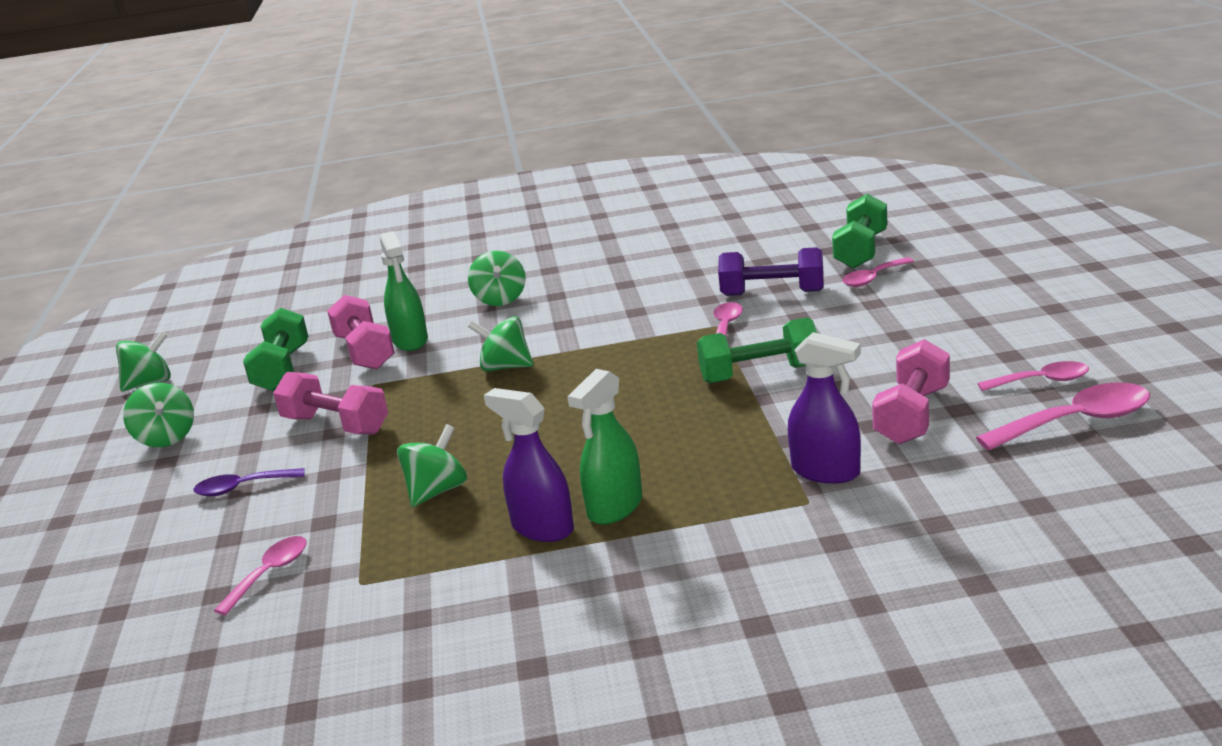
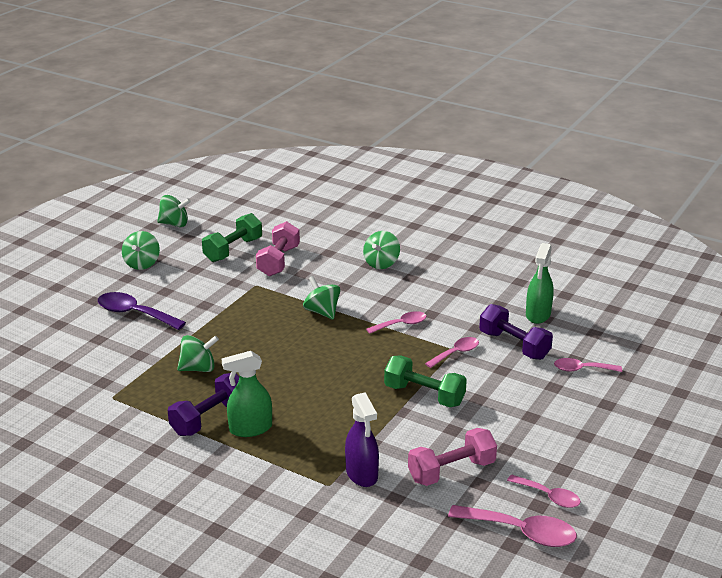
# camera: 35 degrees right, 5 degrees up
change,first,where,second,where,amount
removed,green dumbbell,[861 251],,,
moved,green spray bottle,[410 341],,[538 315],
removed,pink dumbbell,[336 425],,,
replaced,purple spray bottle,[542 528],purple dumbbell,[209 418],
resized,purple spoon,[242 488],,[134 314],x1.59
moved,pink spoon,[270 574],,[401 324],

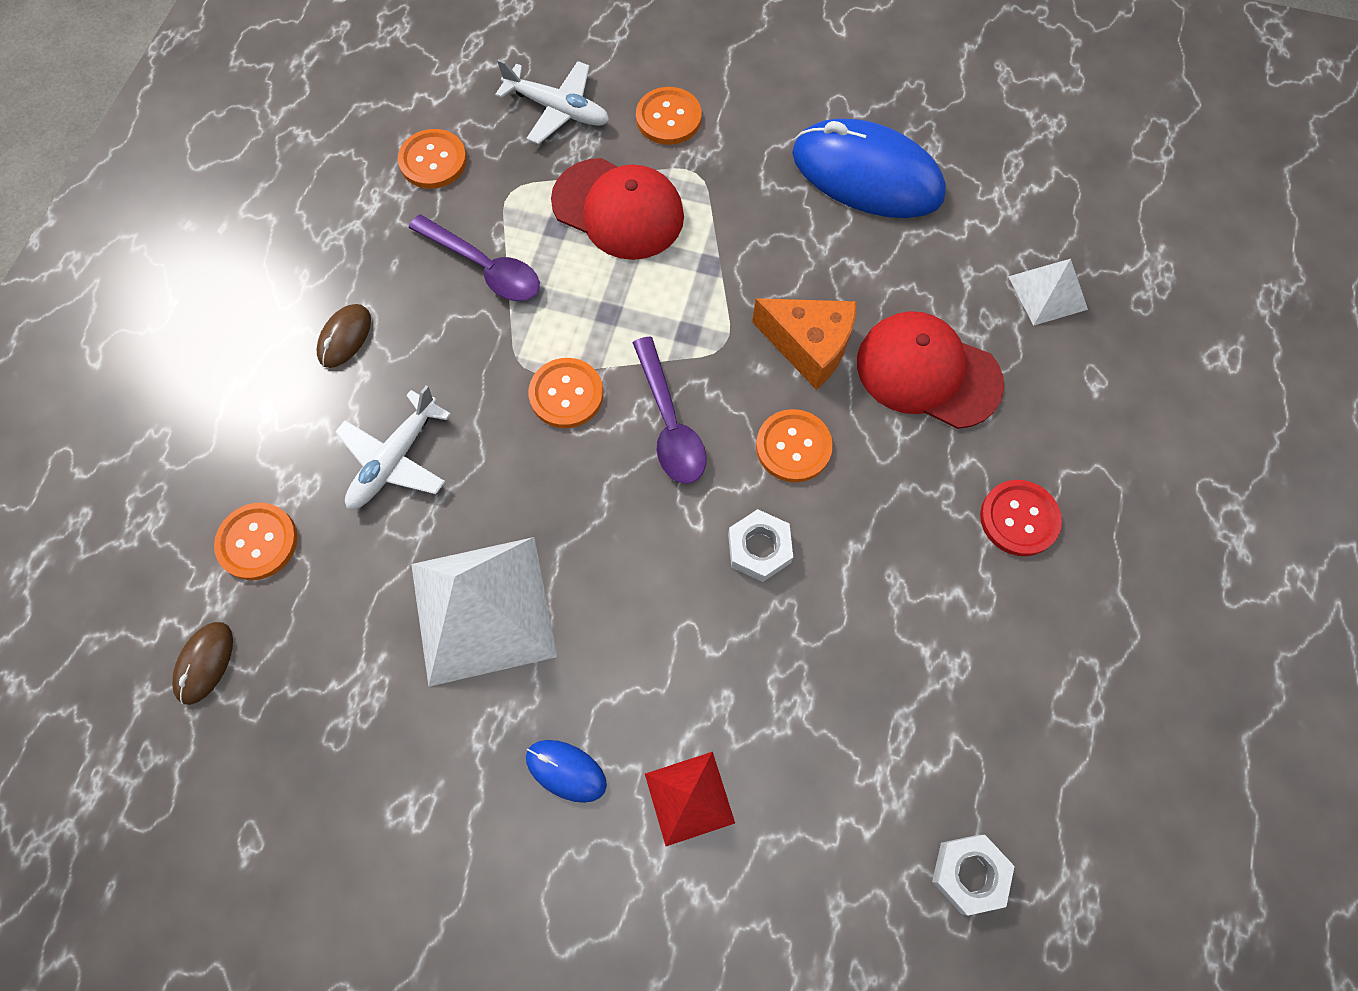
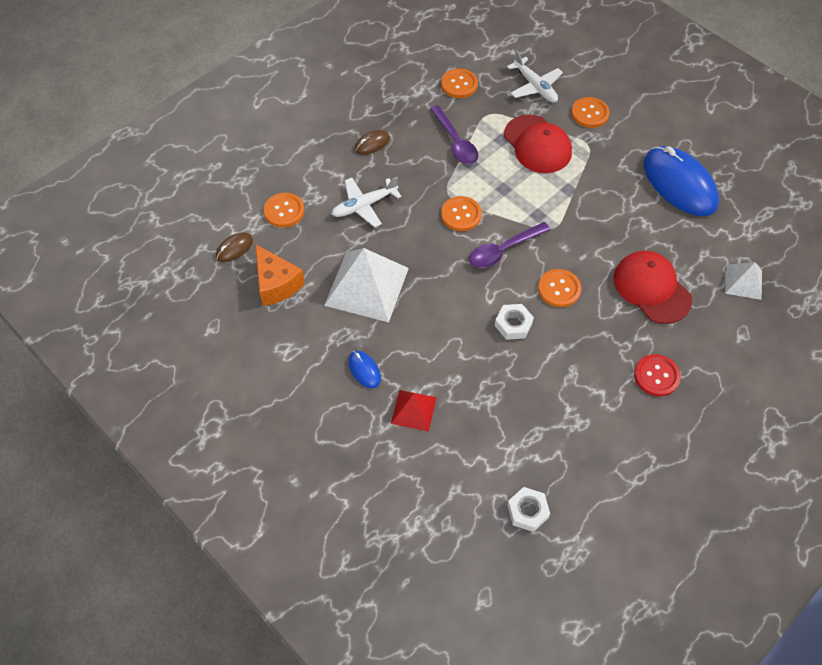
# camera: 30 degrees right, 10 degrees down
change,first,where,second,where,amount
moved,orange cheese,[809 346],,[276 284],
turned,purple spoon,[669 423],,[503 250],45 degrees clockwise

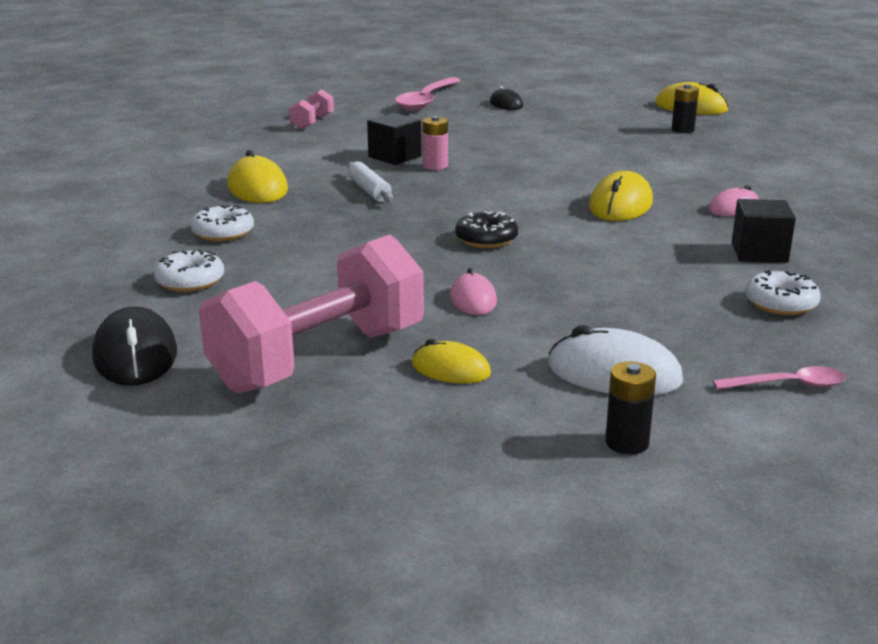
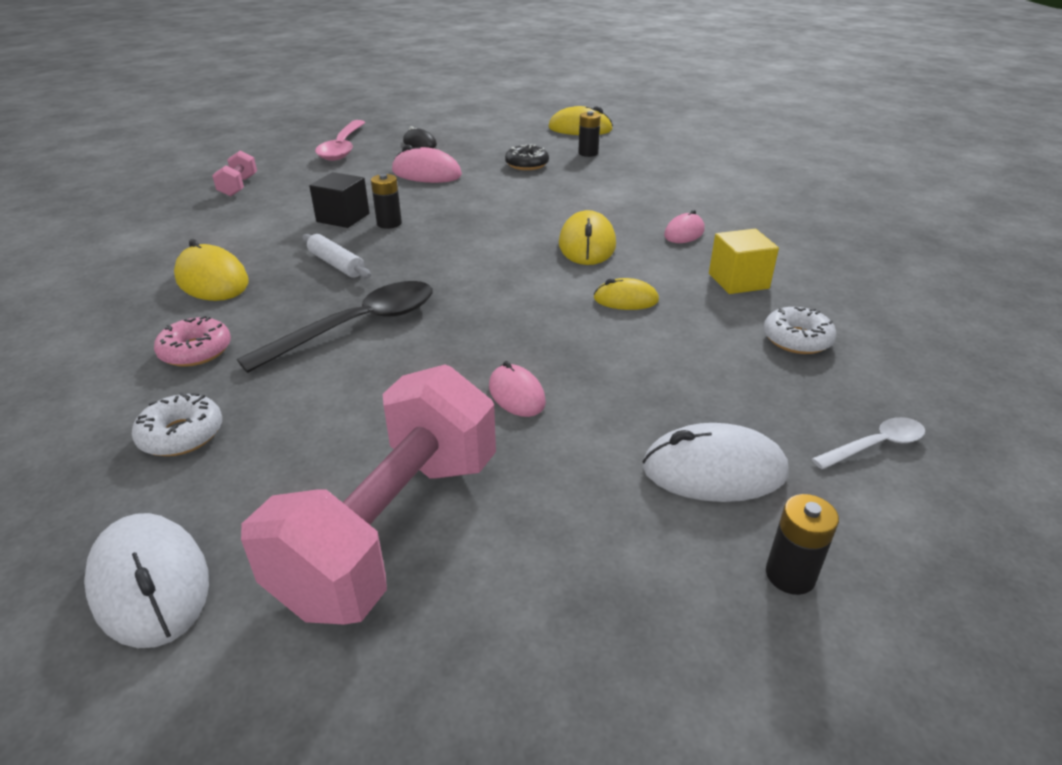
# camera: 20 degrees left, 10 degrees up
change,first,where,second,where,amount
recoloured,pink battery,[435 166],black battery,[389 223],
recoloured,black cube,[759 252],yellow cube,[738 281],
recoloured,white donut,[223 233],pink donut,[196 351],
moved,black donut,[486 239],,[527 164],
recoloured,black mouse,[135 355],white mouse,[150 583],
moved,yellow mouse,[451 369],,[625 299],
recoloured,pink spoon,[788 385],white spoon,[875 445],
added,,,pink mouse,[426 173],
added,,,black spoon,[357 326],

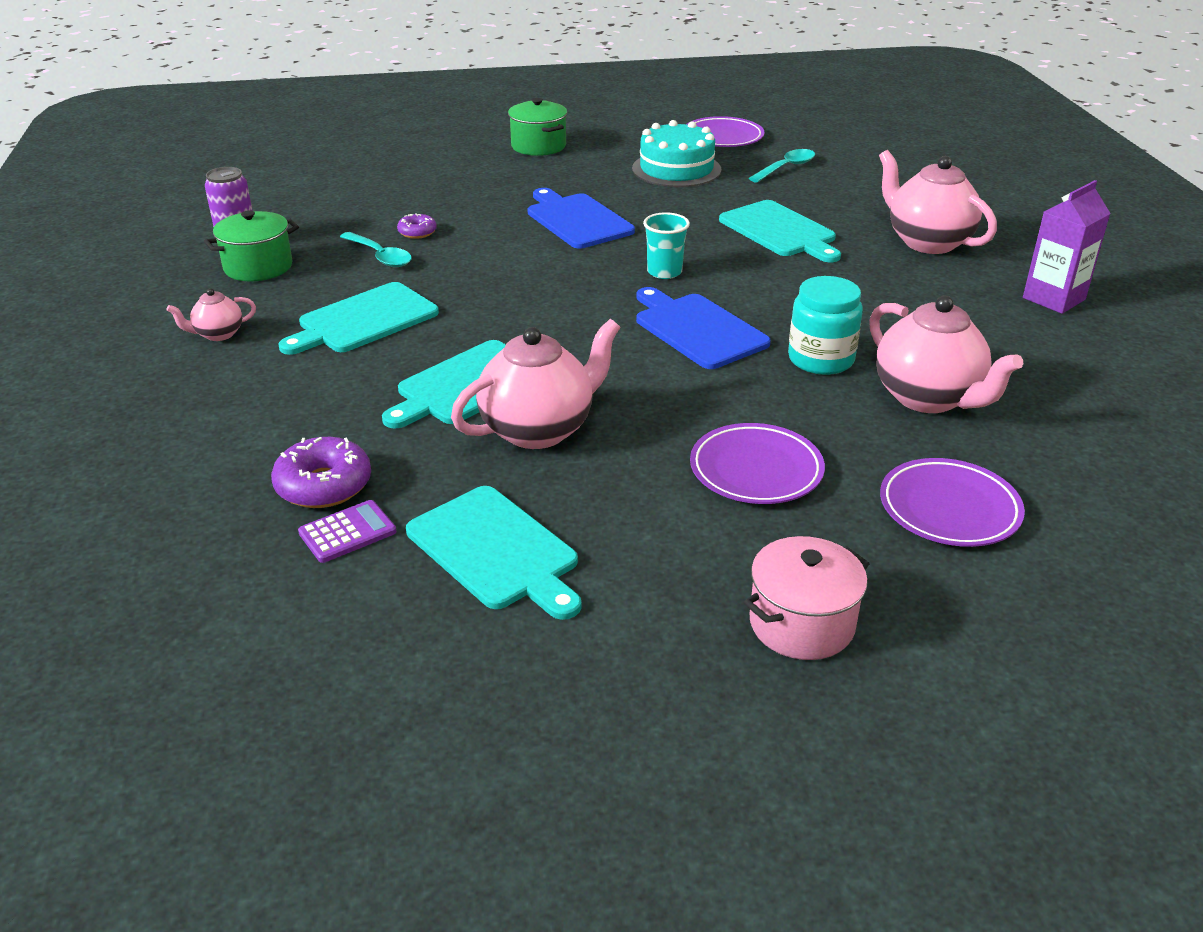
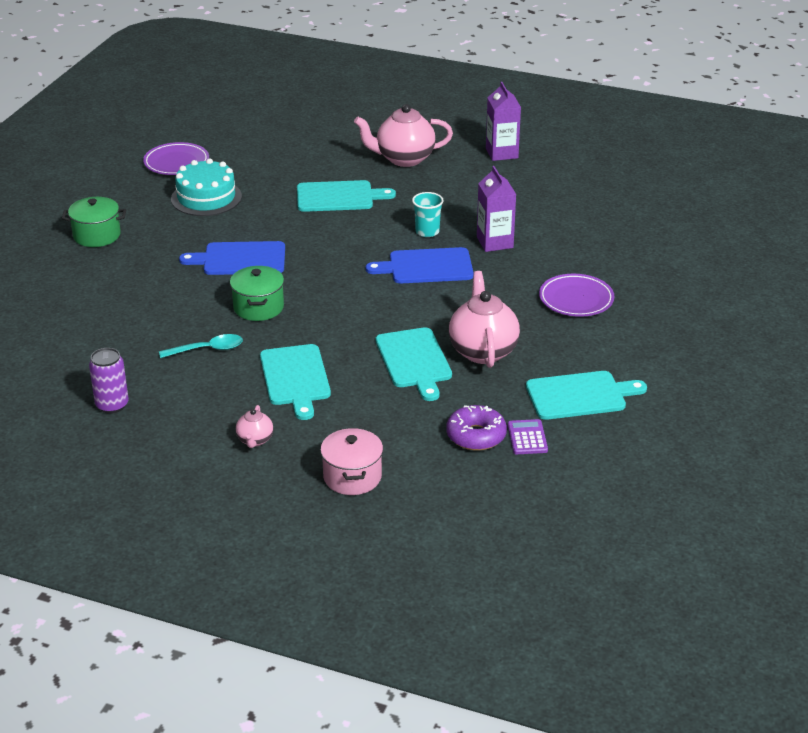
# camera: 60 degrees left, 0 degrees up
change,first,where,second,where,amount
removed,turquoise spoon,[786 168],,,
moved,green pot,[258 267],,[258 307],
moved,turquoise cup,[664 272],,[427 232],
removed,purple donut,[417 232],,,
replaced,turquoise jar,[821 359],purple carton,[494 242],
removed,pink teapot,[928 398],,,
removed,purple plate,[949 509],,,
moved,pink pot,[801 624],,[352 477],

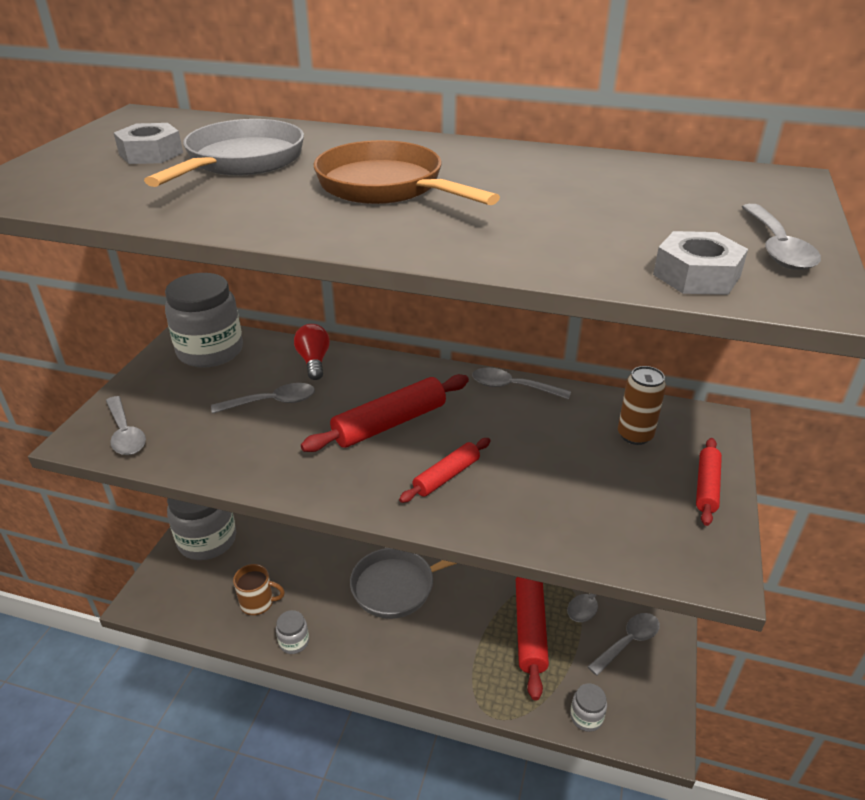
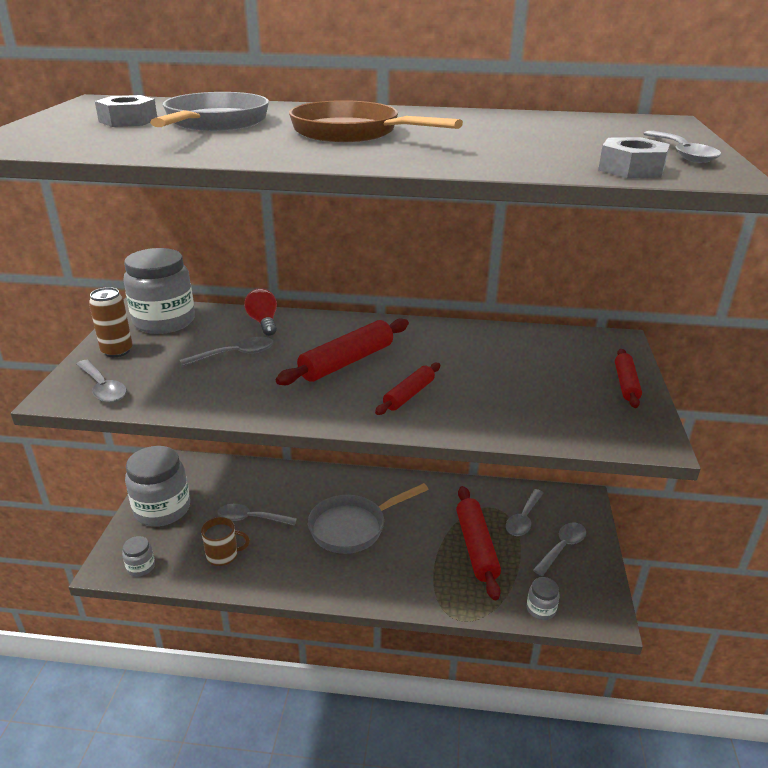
# camera: 10 degrees left, 5 degrees down
change,first,where,second,where,amount
moved,brown can,[635 435],,[117 351],
moved,grey spoon,[512 387],,[251 518],
moved,grey jar,[294 642],,[141 567],

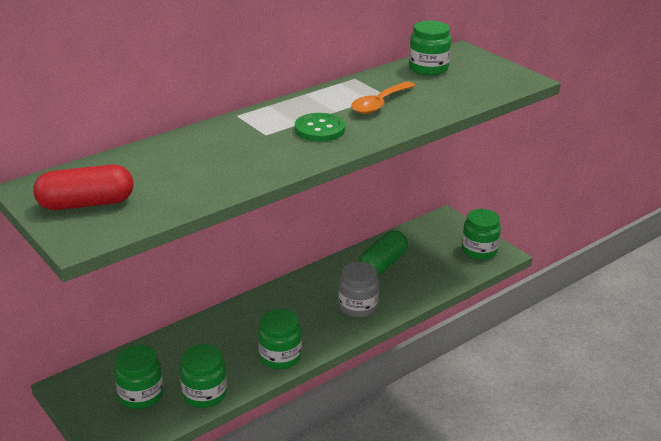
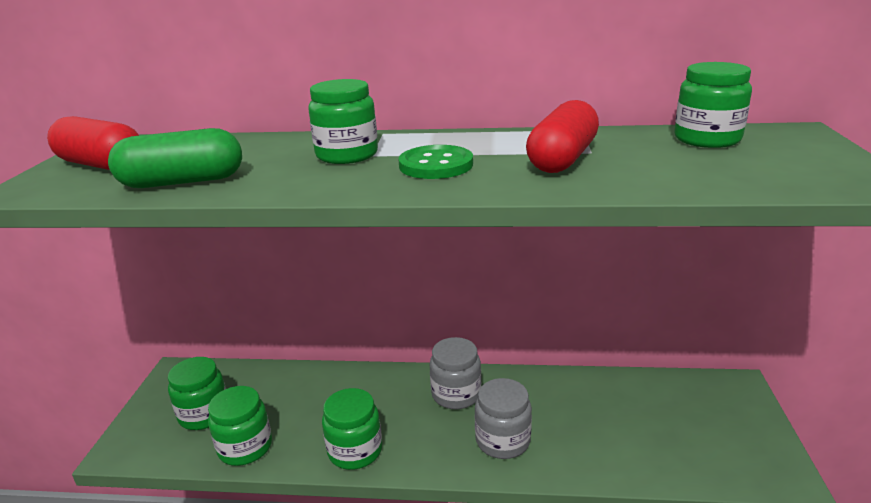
# camera: 45 degrees right, 5 degrees down
change,first,where,second,where,amount
replaced,orange spoon,[379 104],red capsule,[562 159],
moved,green jar,[479 250],,[347 155],
moved,green capsule,[383 264],,[182 182],
added,,,grey jar,[456 394],

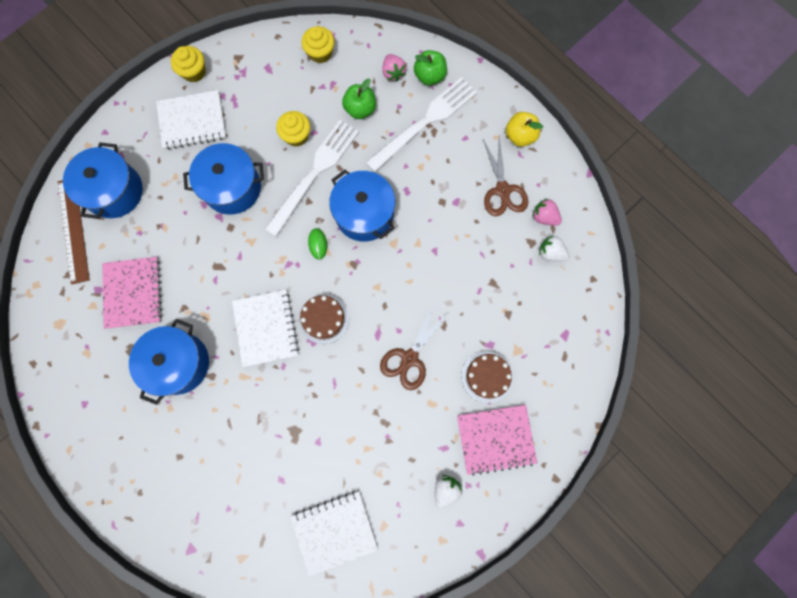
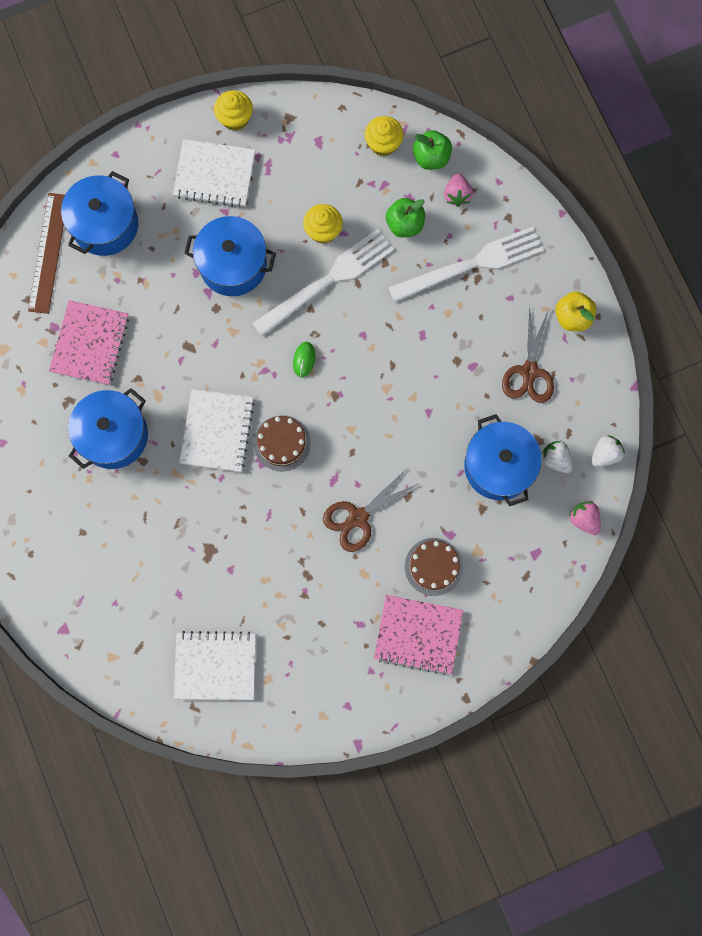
# camera: 20 degrees right, 0 degrees up
change,first,where,second,where,amount
moved,green apple,[429 76],,[431 157],
moved,blue pot,[364 214],,[498 466],
moved,pink strawberry,[544 217],,[584 519],
moved,white strawberry,[446 489],,[605 454],

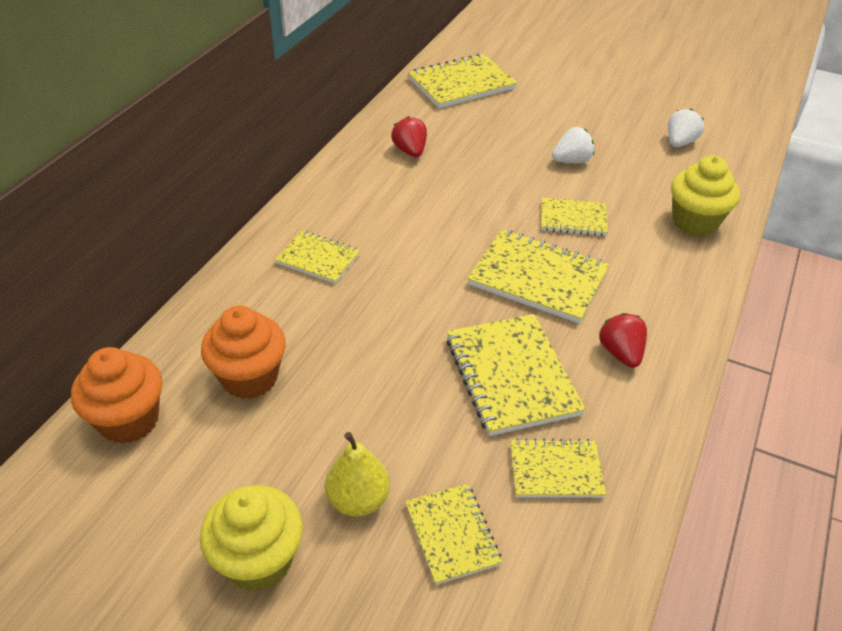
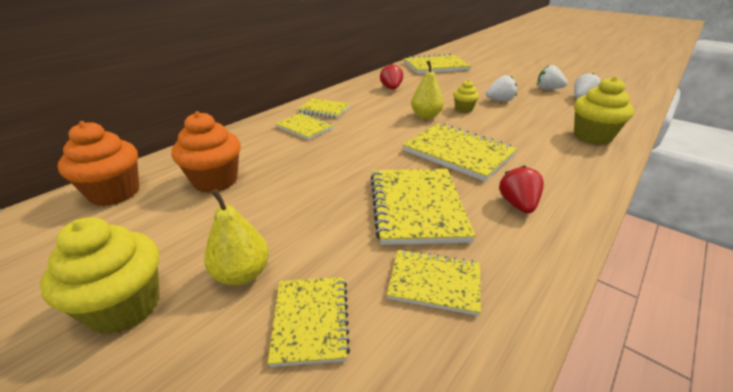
# camera: 15 degrees right, 10 degrees down
change,first,where,second,where,amount
moved,yellow notebook,[573 219],,[324 110],
added,,,yellow pear,[426 116],
added,,,white strawberry,[548 89],
added,,,yellow cupcake,[463 109],

